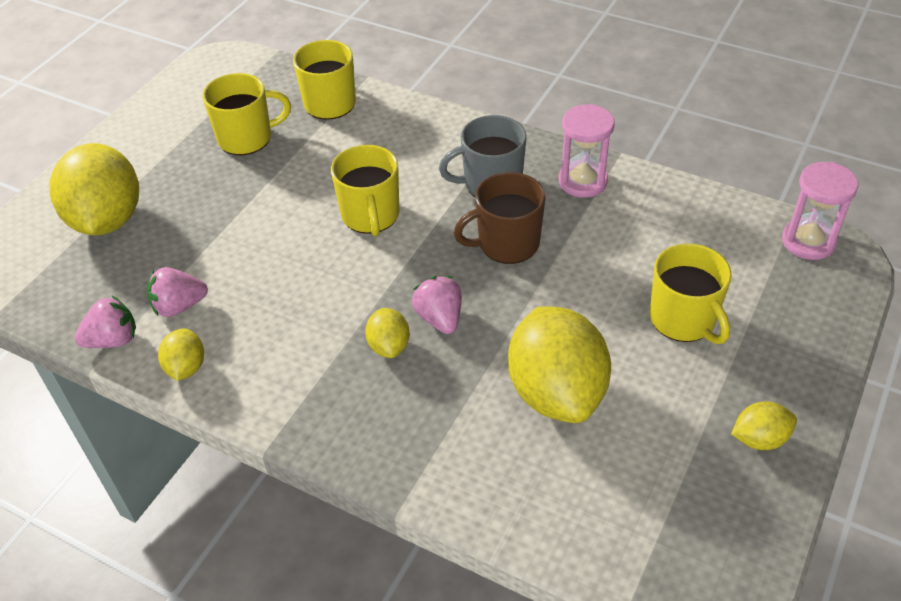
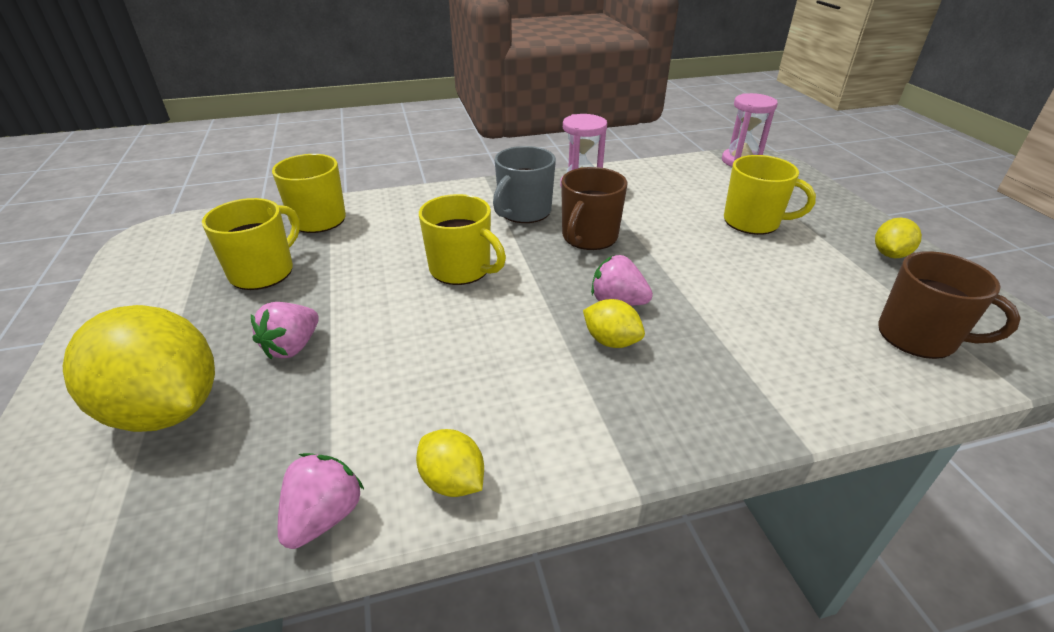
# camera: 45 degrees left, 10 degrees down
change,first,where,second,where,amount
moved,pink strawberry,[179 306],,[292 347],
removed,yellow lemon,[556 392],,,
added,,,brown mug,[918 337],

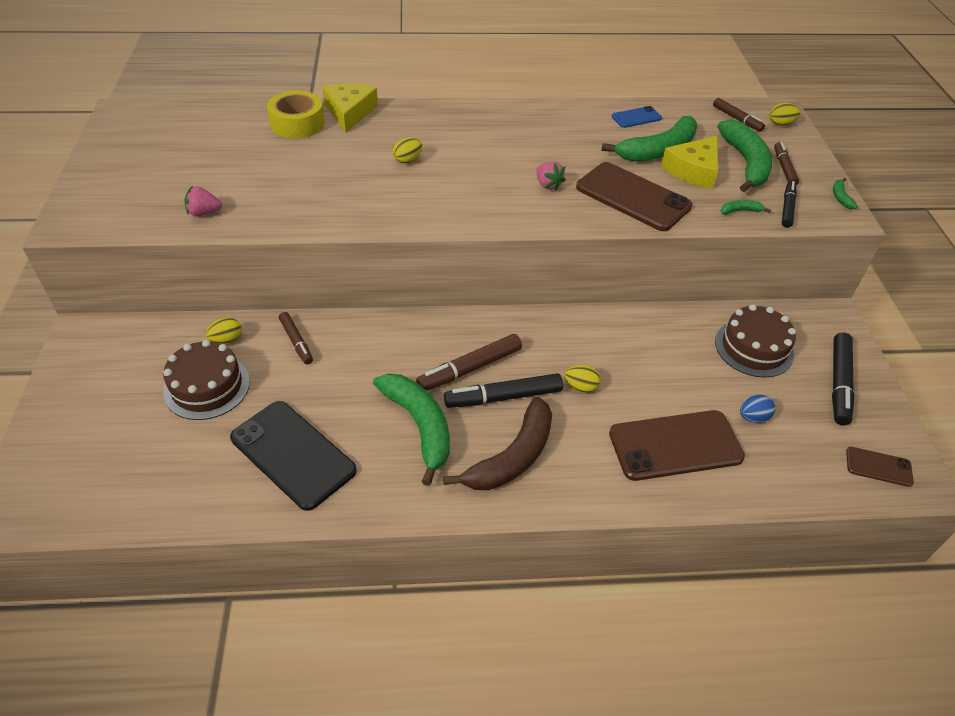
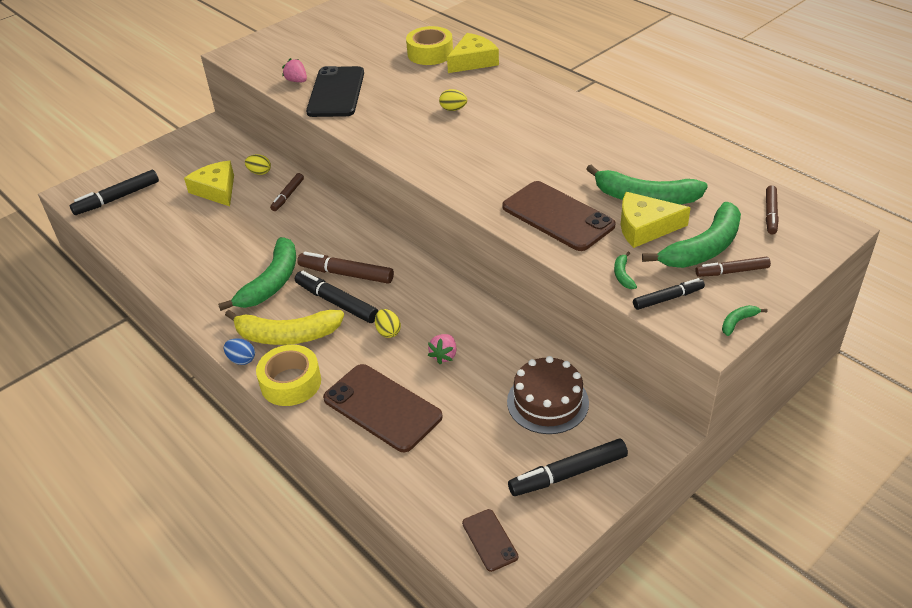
# camera: 55 degrees right, 5 degrees down
change,first,where,second,where,amount
removed,yellow egg,[780 124],,,
removed,blue phone,[636 117],,,
turned,brown marker,[784 168],,[732 271],150 degrees counterclockwise
moved,pink strawberry,[548 185],,[444 355],
turned,brown phone,[633 197],,[557 216],45 degrees counterclockwise
turned,green banana,[740 211],,[623 275],135 degrees counterclockwise
replaced,brown cake,[207 386],yellow cheese,[216 190],
moved,blue egg,[753 417],,[241 360],
recoloured,brown banana,[512 457],yellow banana,[287 335],
moved,black phone,[293 454],,[336 92],
added,,,black marker,[117 198],
added,,,yellow tape,[291 382],

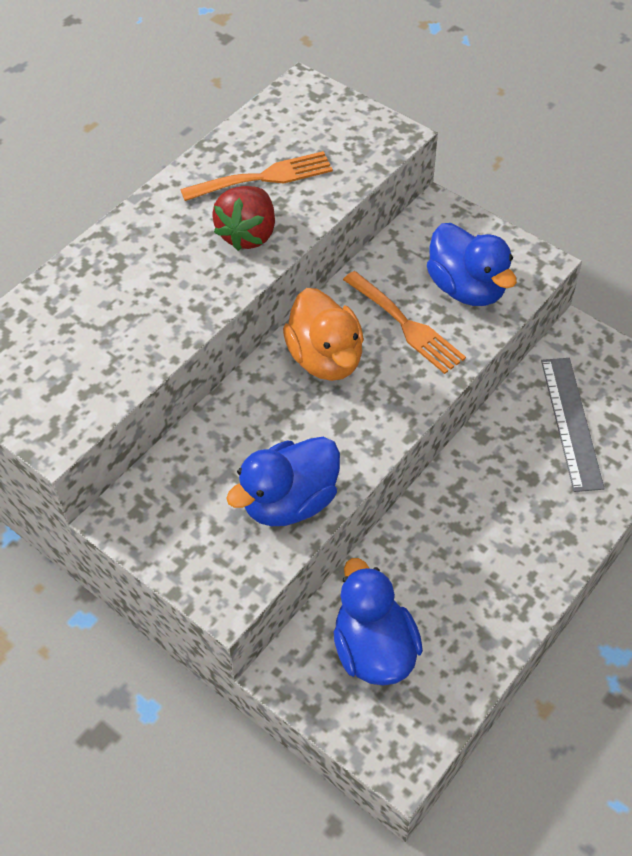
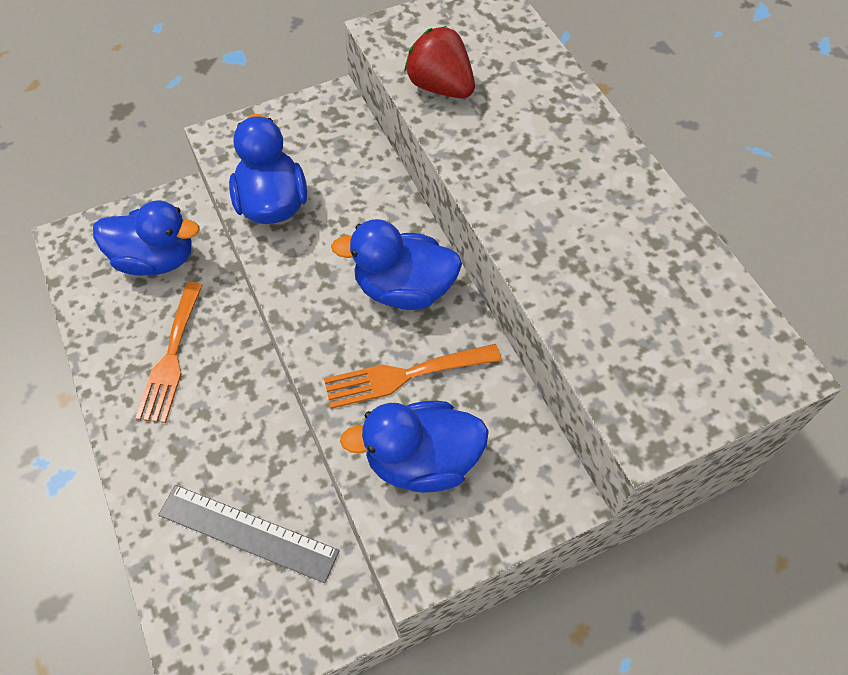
# camera: 115 degrees right, 5 degrees up
change,first,where,second,where,amount
moved,orange fork,[264 177],,[171 357],
moved,red strawberry,[248 234],,[440 87],
recoloured,orange duck,[325 358],blue duck,[404 289],

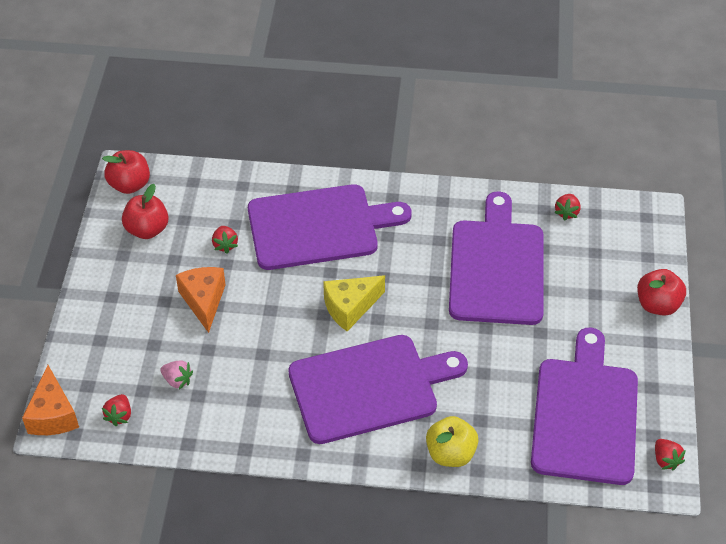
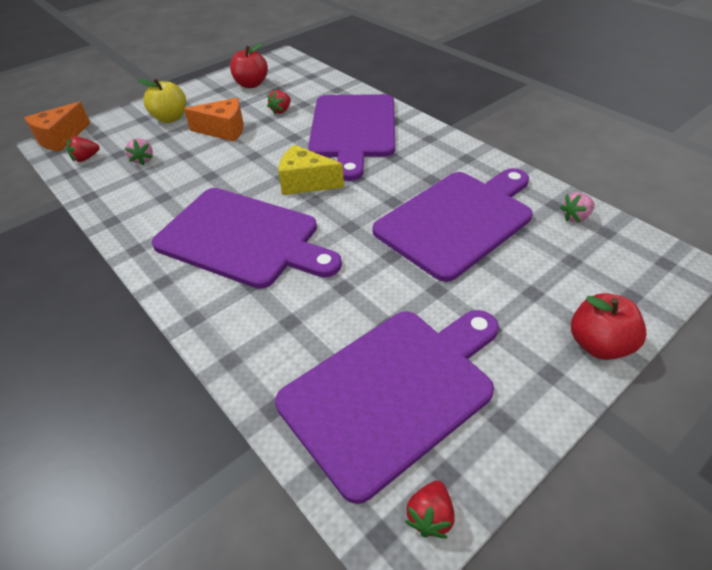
# camera: 45 degrees right, 5 degrees down
change,first,where,second,where,amount
removed,red apple,[130 185],,,
turned,purple cutting board,[319 226],,[353 129],60 degrees clockwise
recoloured,red strawberry,[566 212],pink strawberry,[575 217],
turned,orange cheese,[203 301],,[224 130],60 degrees clockwise
moved,yellow apple,[450 453],,[170 118],

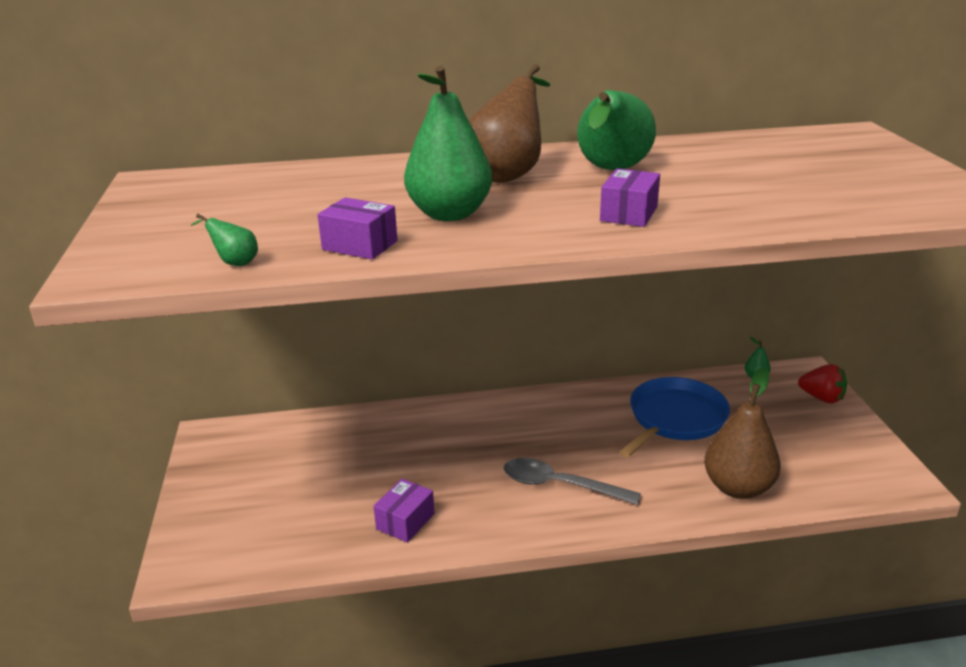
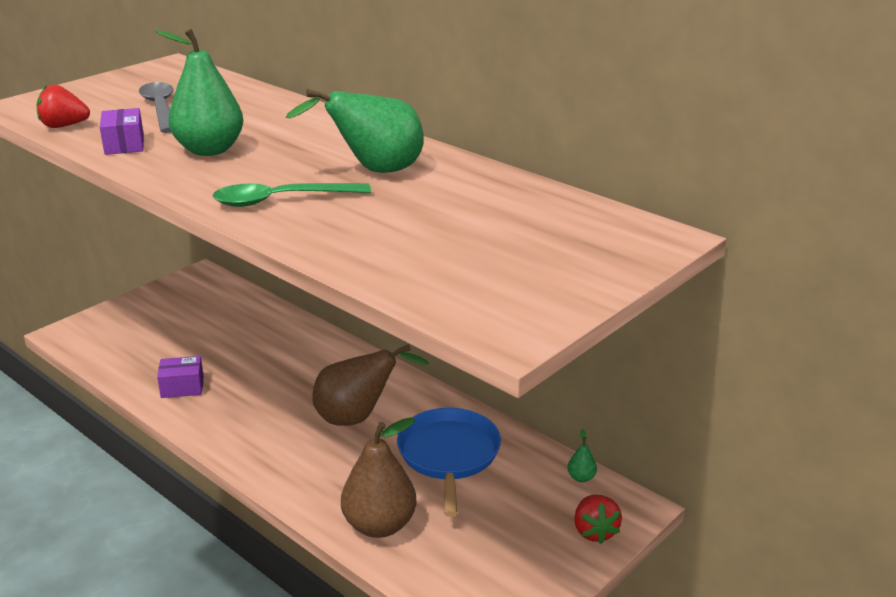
# camera: 50 degrees right, 0 degrees up
change,first,where,second,where,amount
moved,brown pear,[508 174],,[357 417],
replaced,purple box,[629 214],green spoon,[281 200],
replaced,green pear,[234 263],red strawberry,[64 126],
turned,blue pan,[674 418],,[448 455],90 degrees counterclockwise
moved,grey spoon,[560 485],,[160 108],

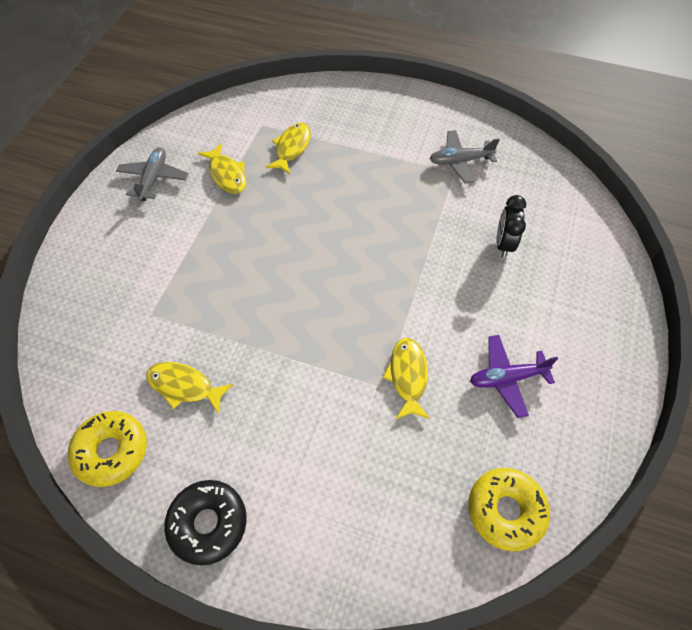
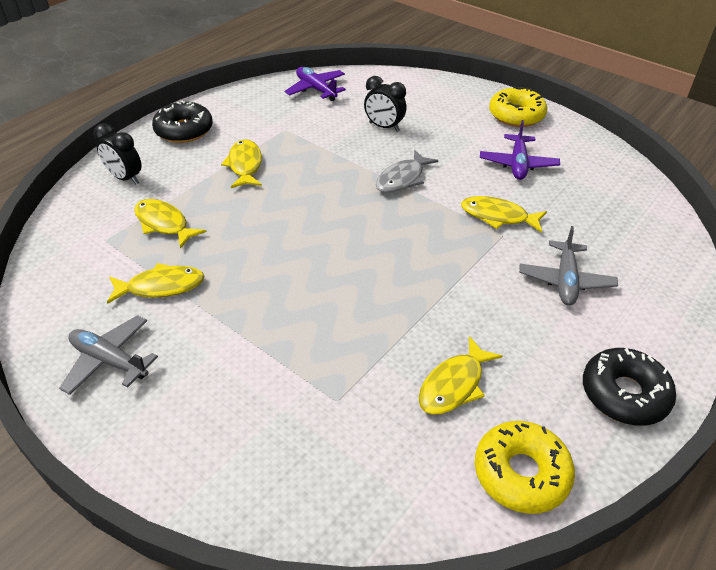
# camera: 70 degrees left, 15 degrees down
change,first,where,second,where,amount
moved,grey plane,[460 161],,[565 280],
moved,yellow donut,[505 510],,[516 115],
added,,,purple plane,[316 89],
added,,,black donut,[184 130],
added,,,black clock,[125 178],
added,,,yellow fish,[245 165],
added,,,grey fish,[402 179],

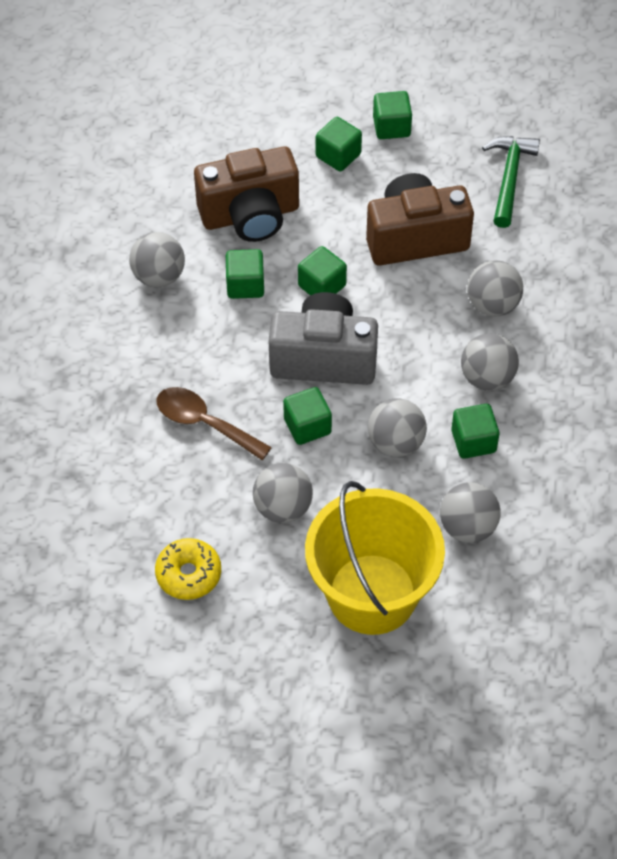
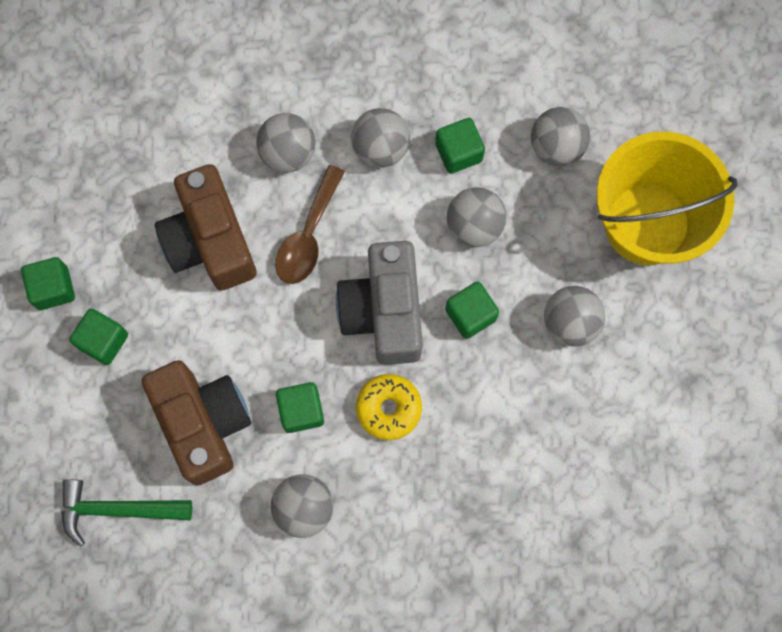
# camera: 100 degrees left, 20 degrees up
change,first,where,second,where,amount
moved,green hammer,[509 178],,[118 509],
removed,green cube,[322 286],,,
moved,brown spoon,[204 423],,[308 236],
moved,yellow donut,[188 574],,[388 408],

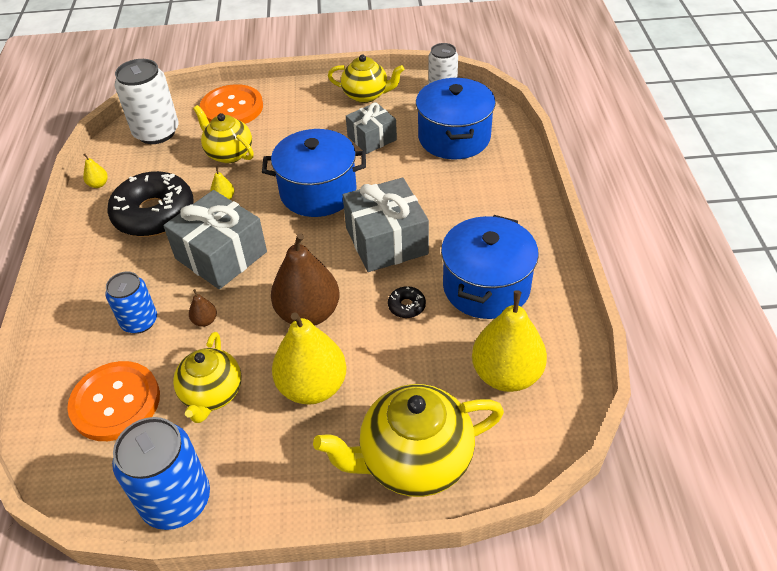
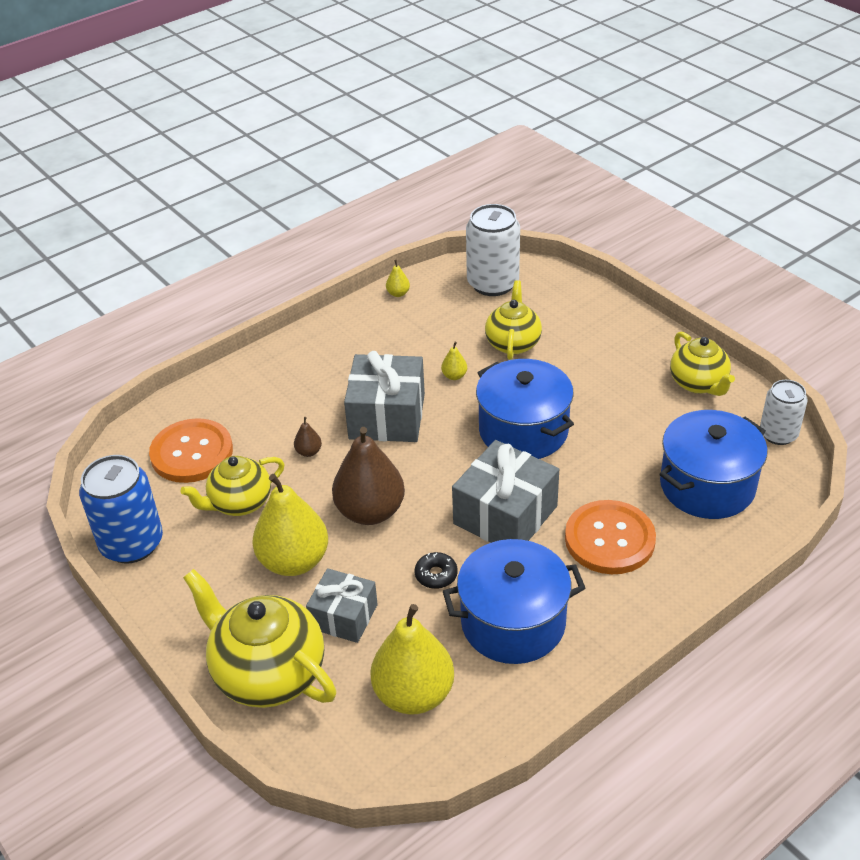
# camera: 55 degrees right, 5 degrees down
change,first,where,second,where,amount
moved,orange button,[232 108],,[609 539],
moved,grey gift,[372 138],,[344 616],
removed,black donut,[154 214],,,
removed,blue can,[139 321],,,

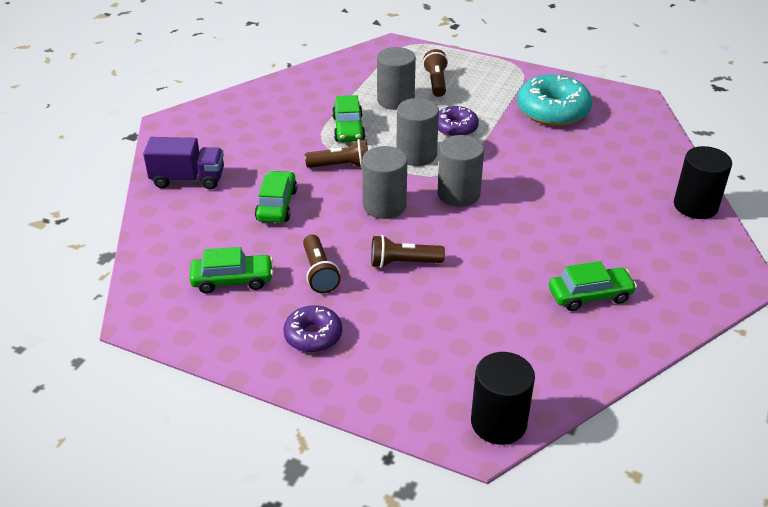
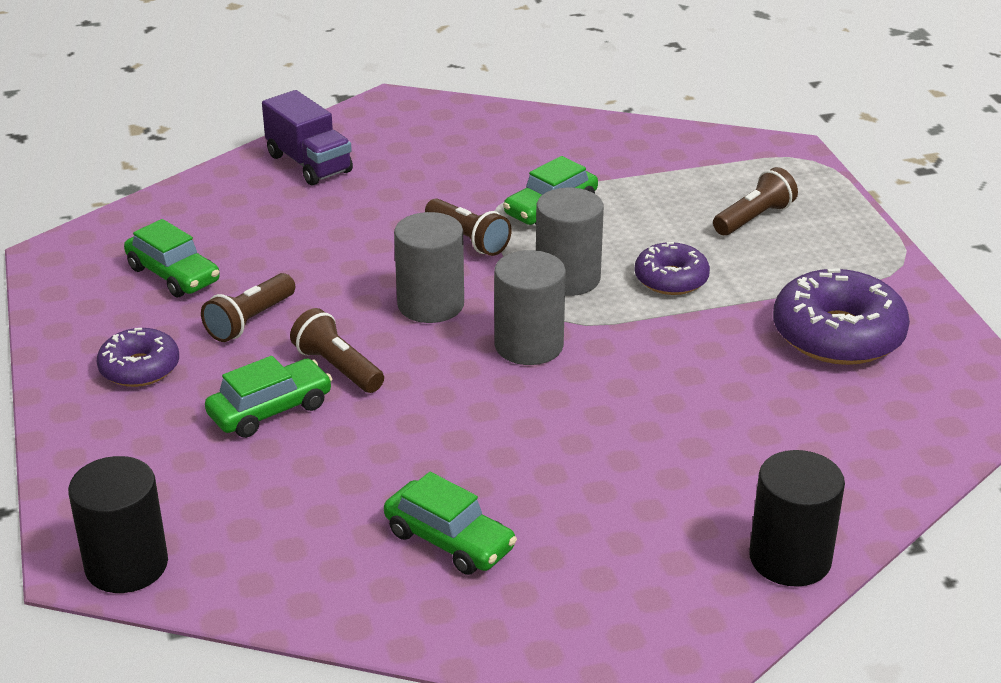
# camera: 50 degrees right, 5 degrees down
change,first,where,second,where,amount
removed,grey cylinder,[395 100],,,
recoloured,turquoise donut,[552 111],purple donut,[838 335],
moved,green car,[277 205],,[270 410],

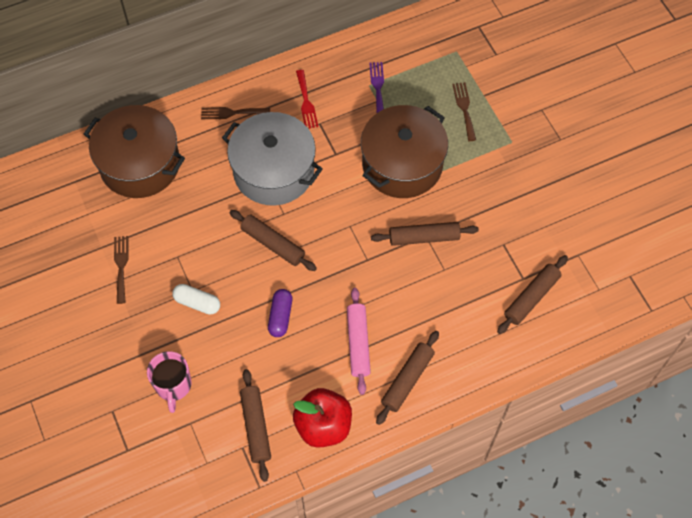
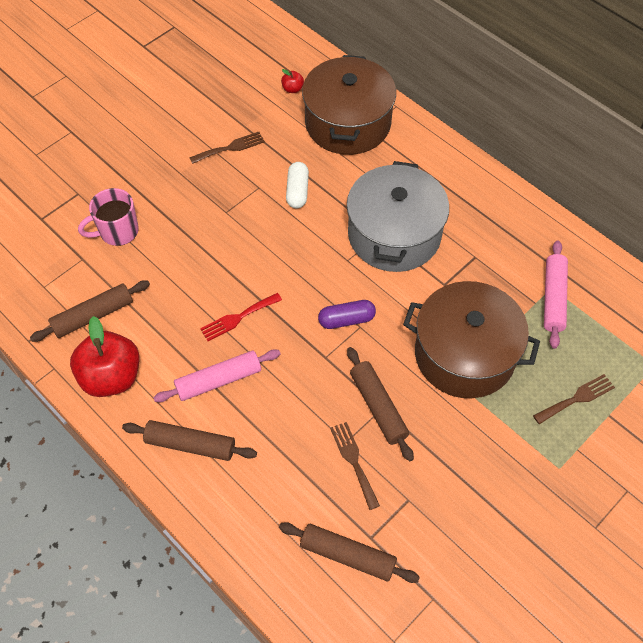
# camera: 70 degrees right, 5 degrees down
change,first,where,second,where,amount
replaced,purple fork,[378 87],pink rolling pin,[553 298],
moved,red fork,[306 102],,[238 318],
moved,brown fork,[232 113],,[354 461],
removed,brown rolling pin,[273 244],,,
moved,white capsule,[197 303],,[297 191],
moved,purple capsule,[280 316],,[346 320],
added,,,red apple,[292 89],

